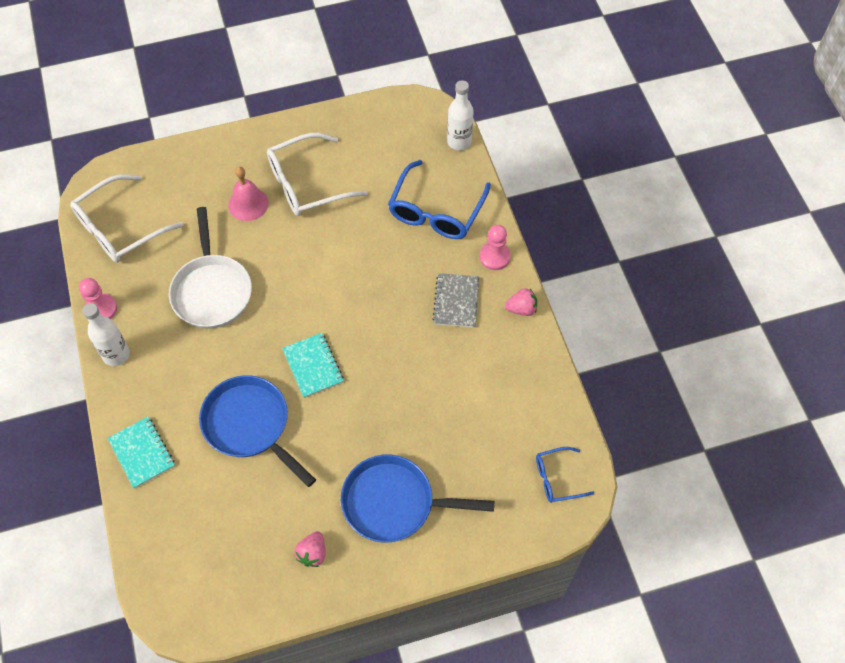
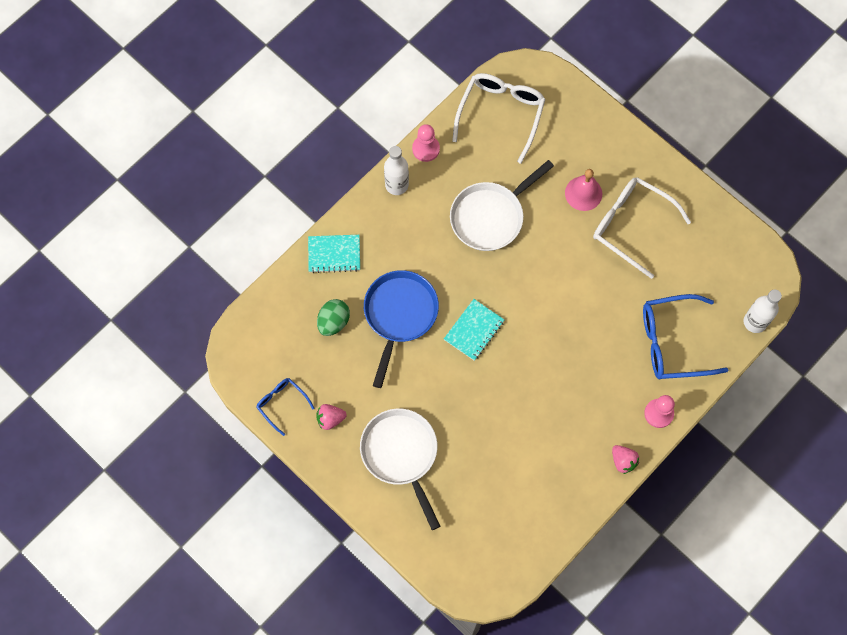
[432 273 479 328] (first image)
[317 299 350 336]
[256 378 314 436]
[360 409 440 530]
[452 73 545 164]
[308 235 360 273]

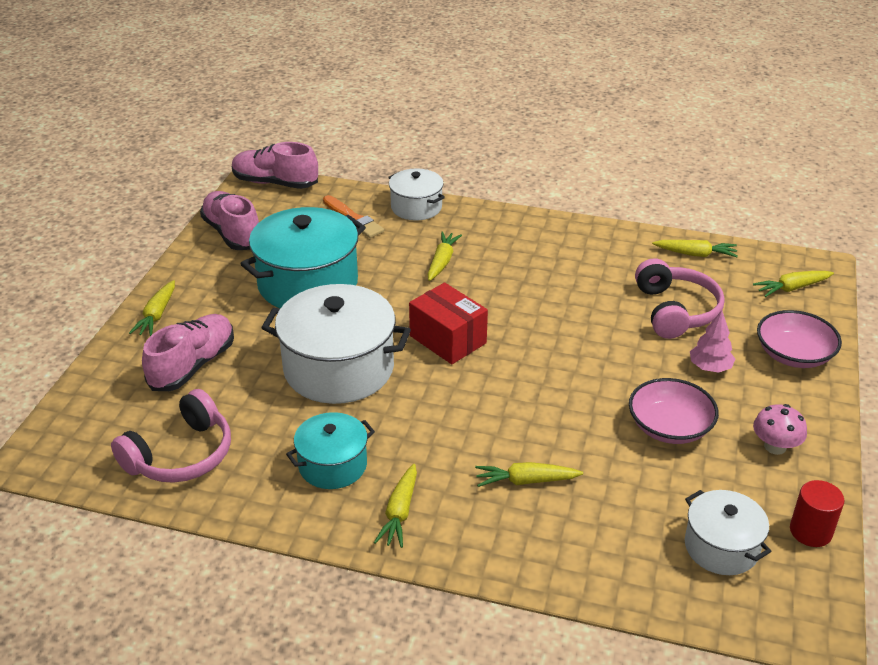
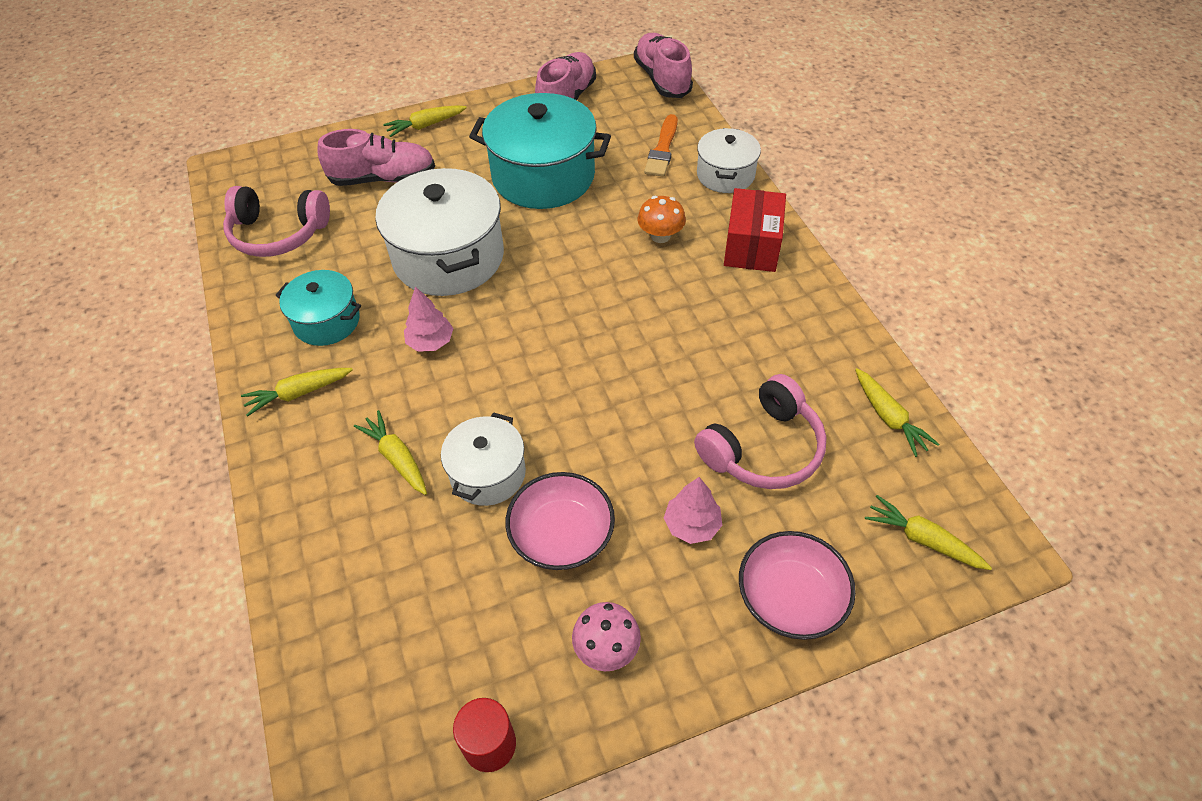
[404 286 453 352]
[724 188 786 272]
[441 412 526 506]
[637 196 686 243]

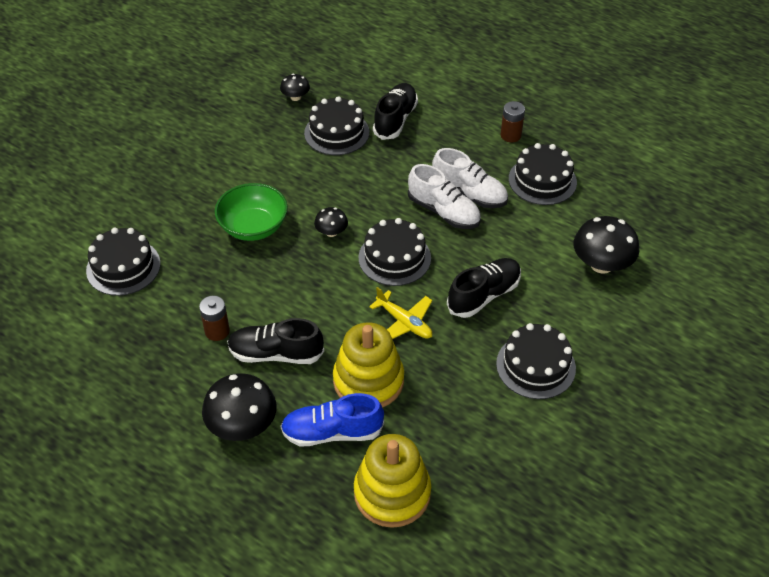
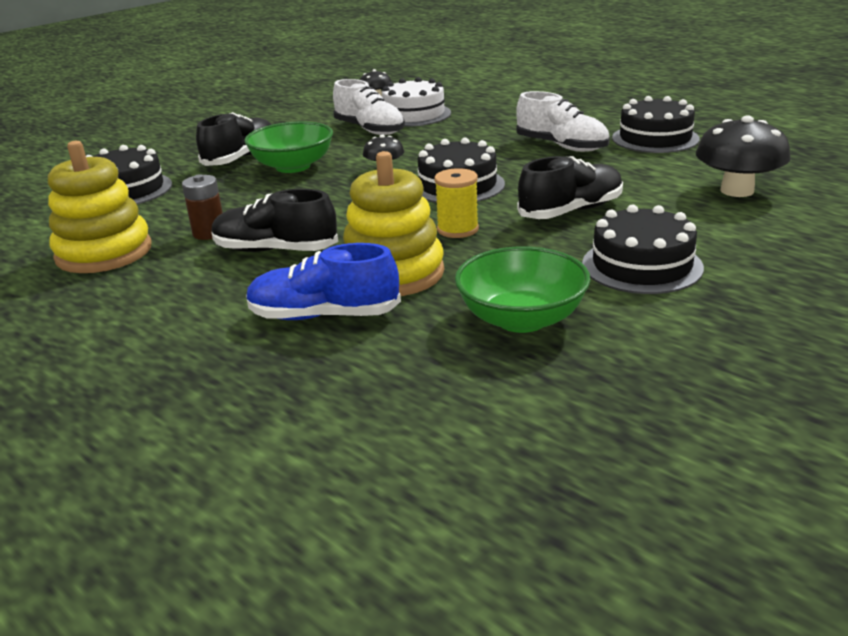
[202 373 277 441] (first image)
[501 101 525 142] (first image)
[455 246 591 333]
[48 141 152 273]
[196 112 271 166]
[333 79 405 135]
[434 168 479 238]
[382 77 451 127]

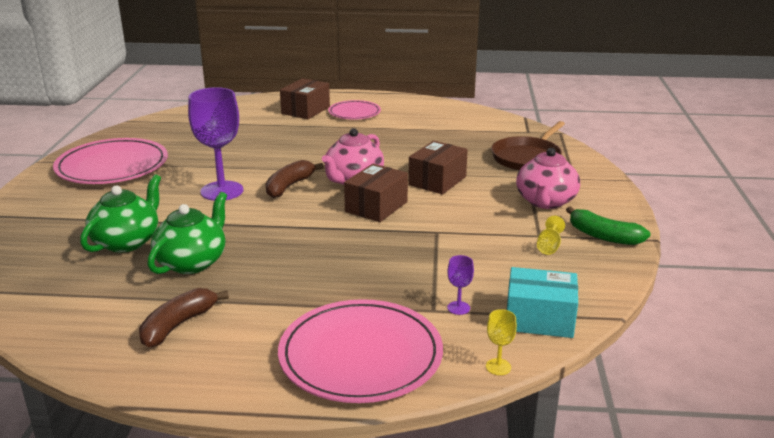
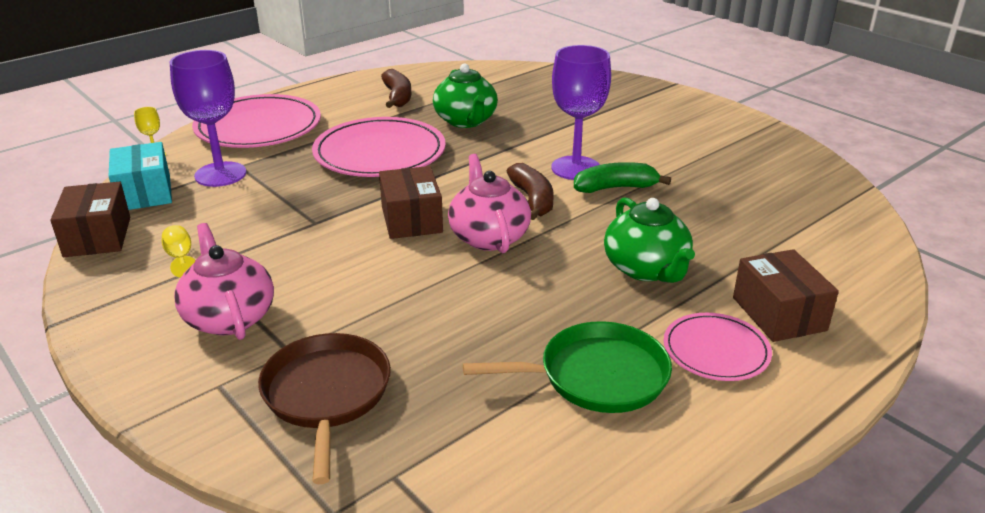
[463 321 672 413]
[312 117 445 177]
[604 197 695 283]
[50 182 130 257]
[574 162 671 193]
[109 142 172 210]
[170 50 246 187]

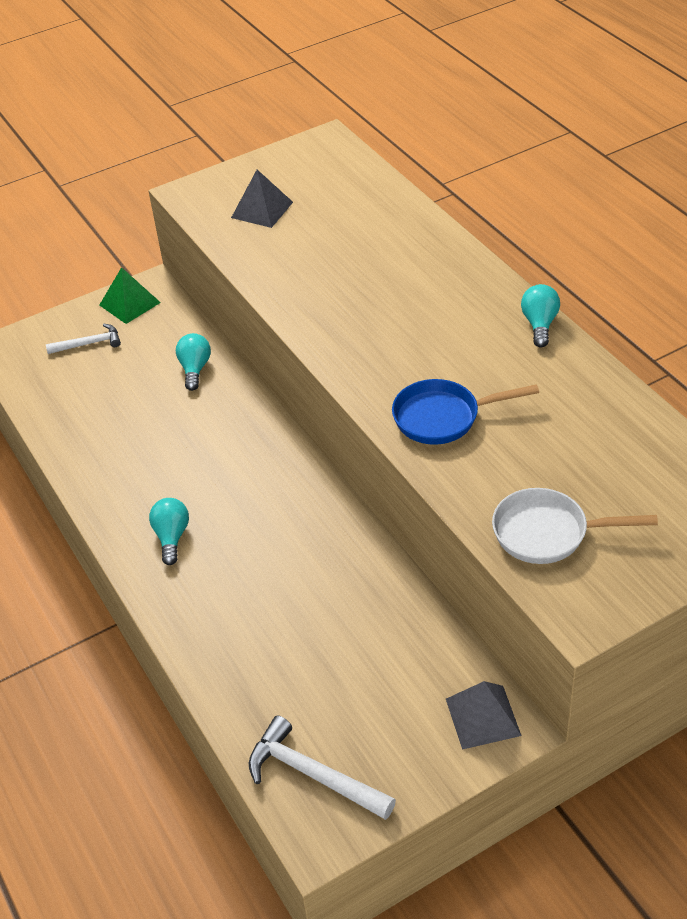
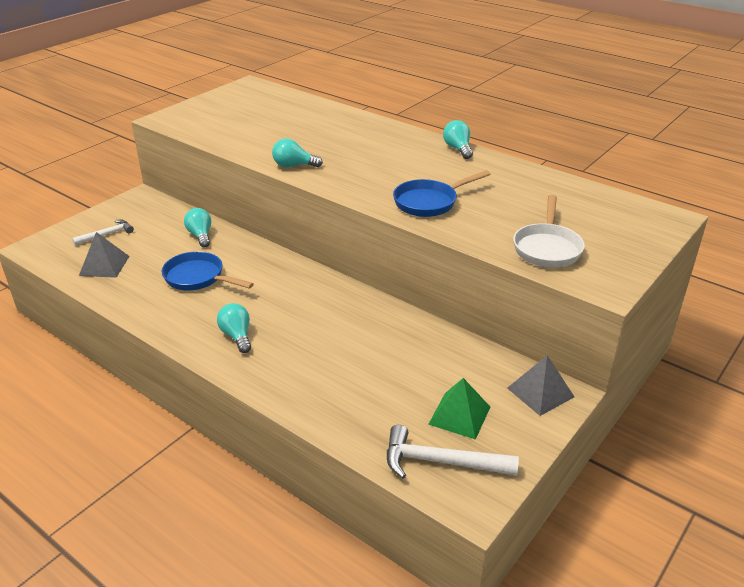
[162 251 254 291]
[272 138 323 167]
[428 378 490 440]
[79 232 130 278]
[513 195 585 268]

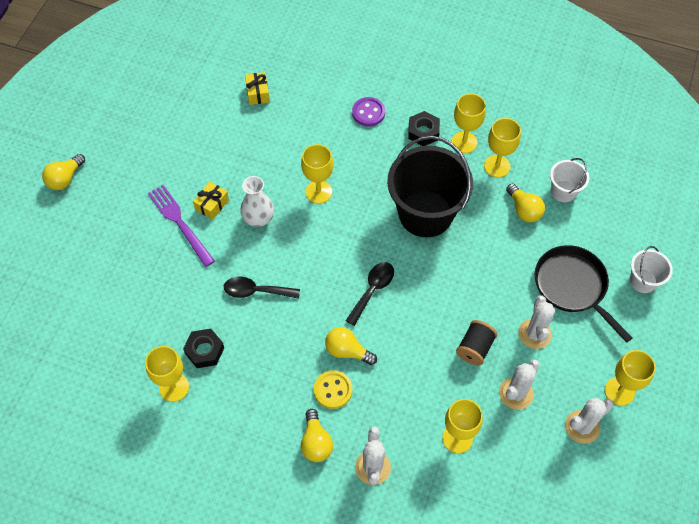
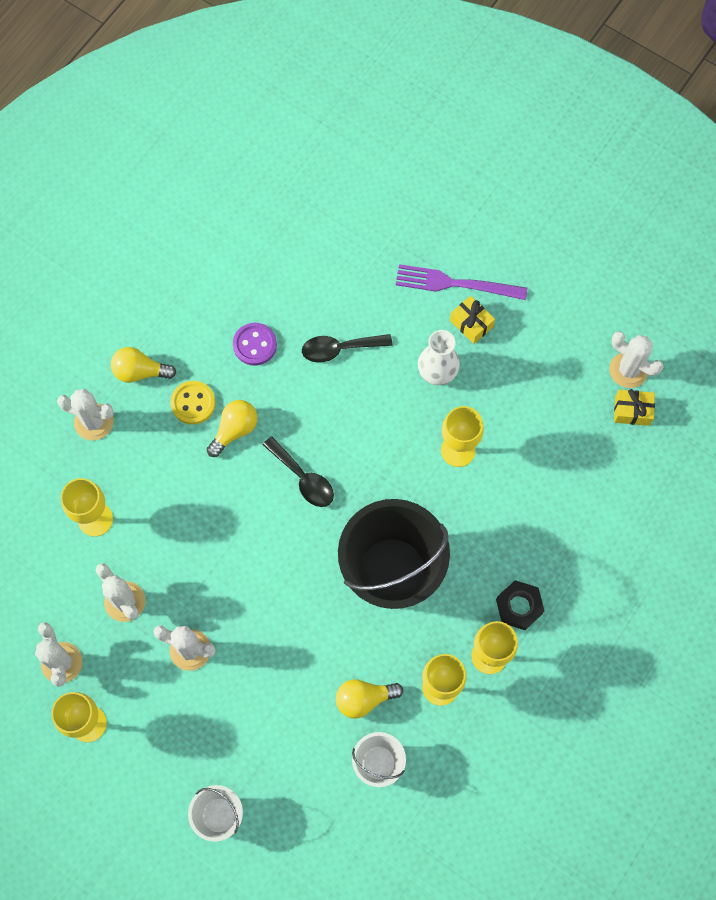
[42 154 85 190] (first image)
[145 346 189 402] (first image)
[183 329 224 368] (first image)
[456 320 498 366] (first image)
[535 245 632 343] (first image)
[609 331 663 388]
[233 323 277 366]
[396 264 527 300]
[302 334 392 363]

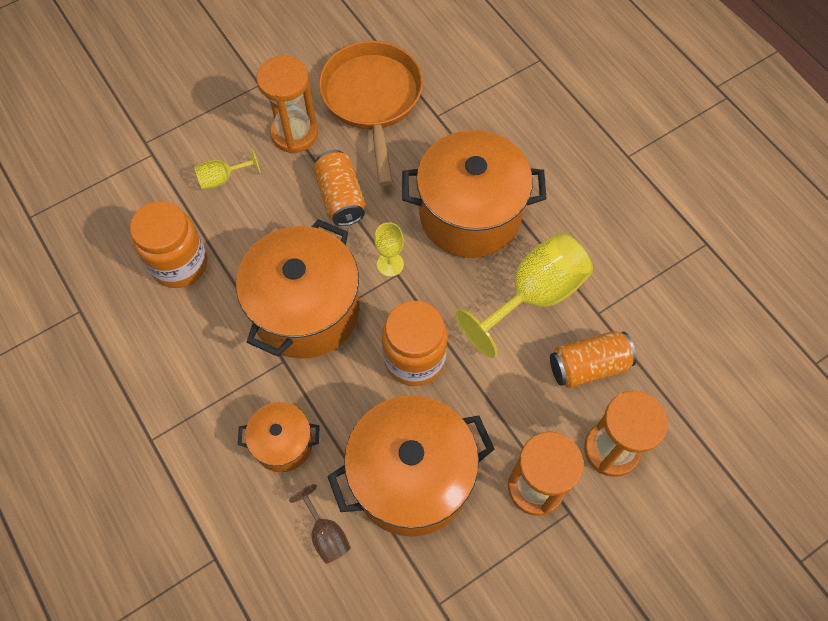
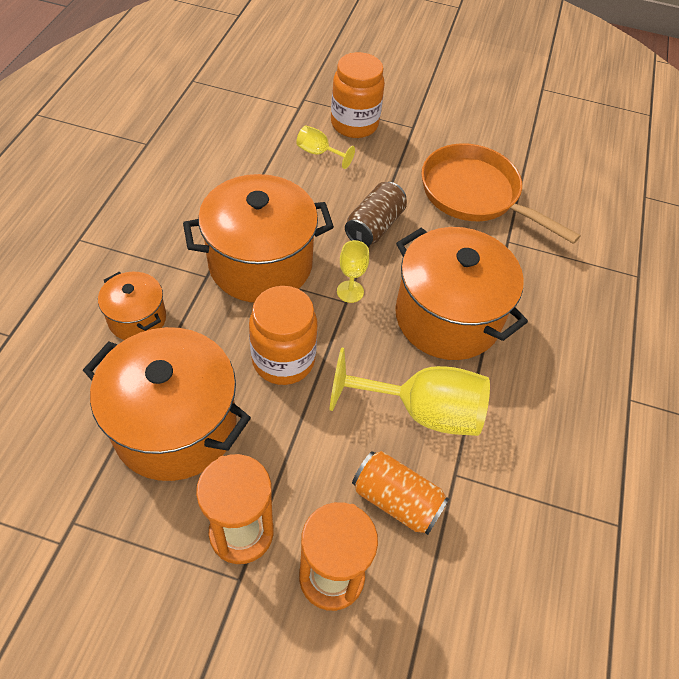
[256 56 318 153] (first image)
[289 484 351 564] (first image)
[331 52 385 138]
[345 182 407 246]
[421 143 581 244]

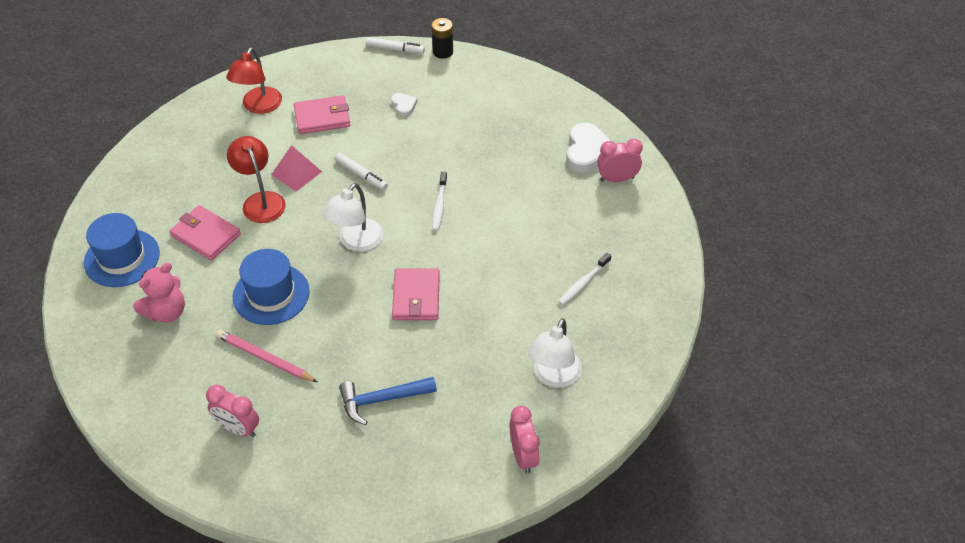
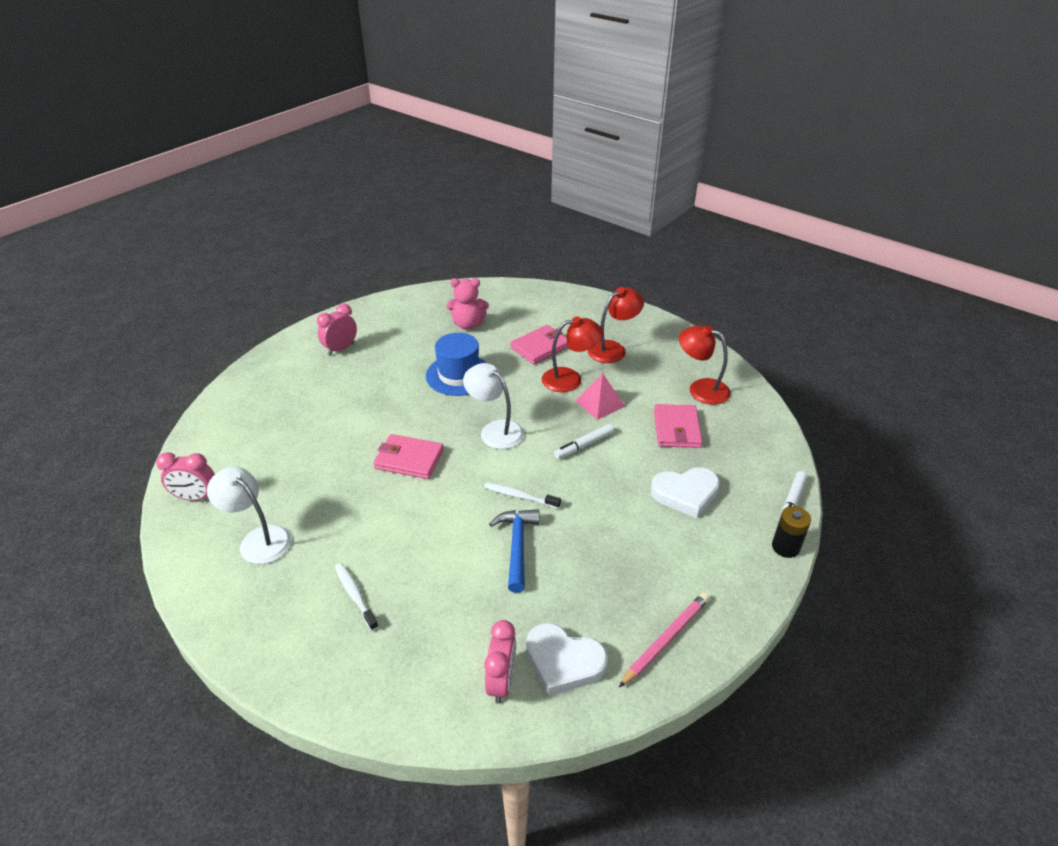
[84 213 160 287] (first image)
[588 287 644 363]
[619 592 709 687]
[489 509 539 593]
[446 278 489 330]
[651 467 720 518]

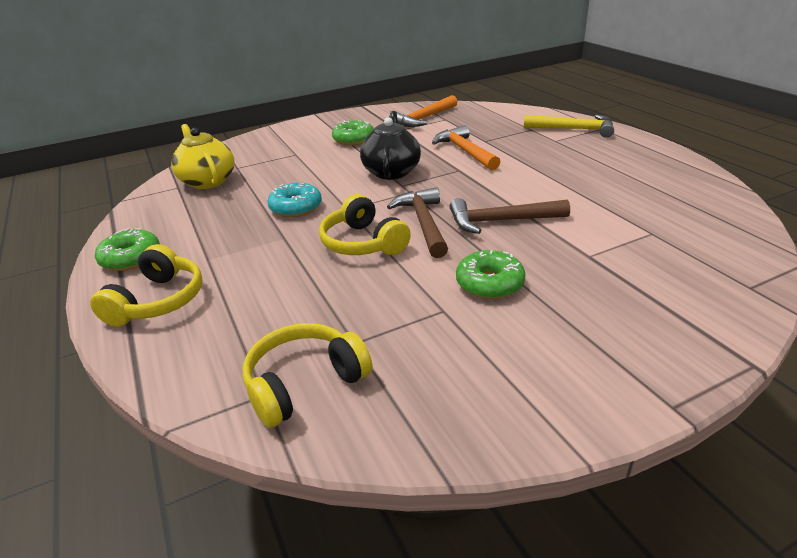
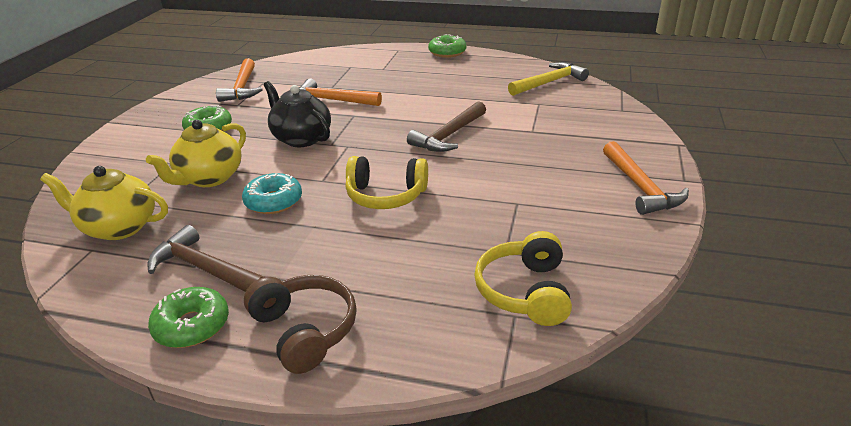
[146 120 246 187]
[603 141 689 215]
[147 225 264 292]
[428 34 466 58]
[508 62 589 96]
[244 275 357 374]

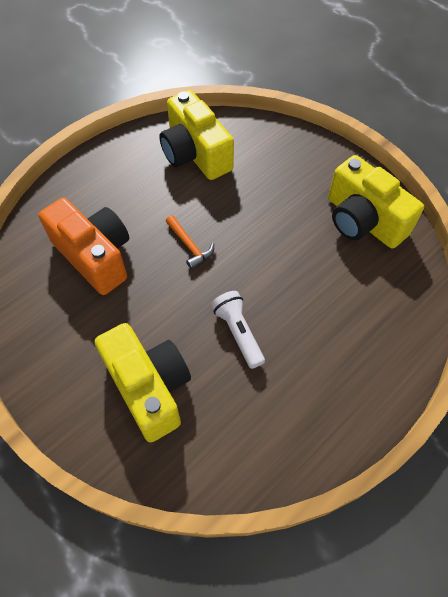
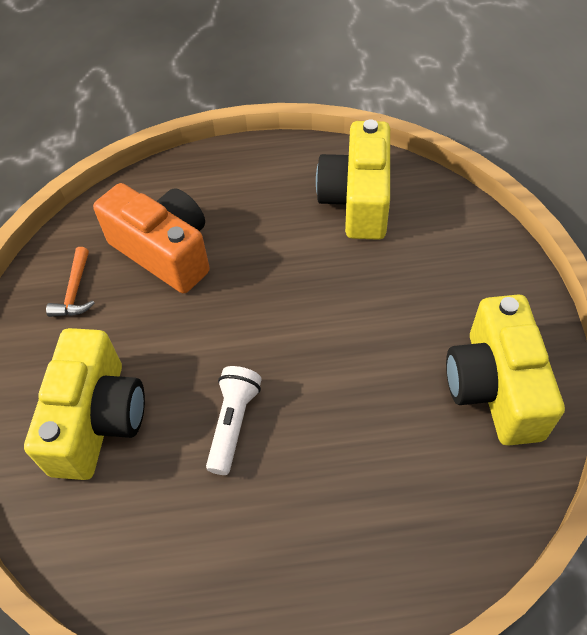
[46 247 95 317]
[93 183 210 293]

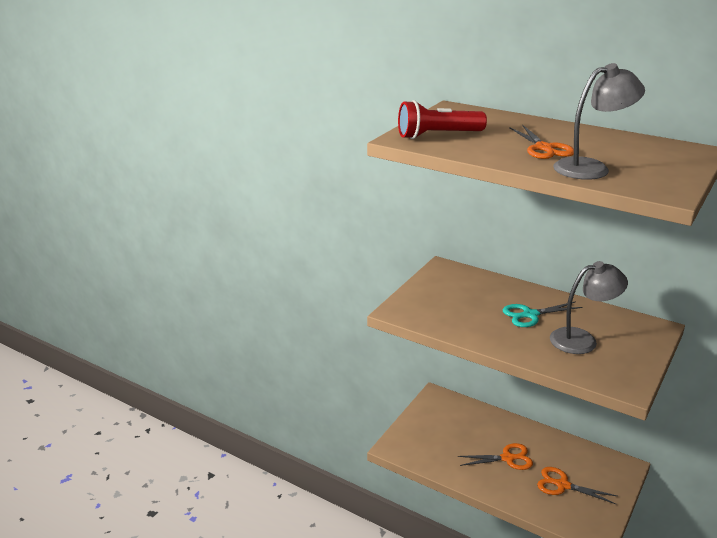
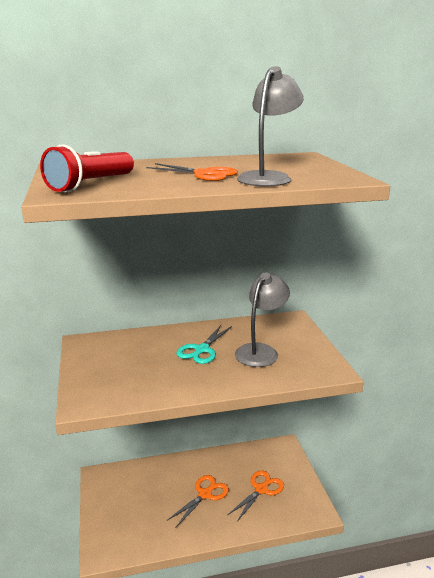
[228 470 284 522]

